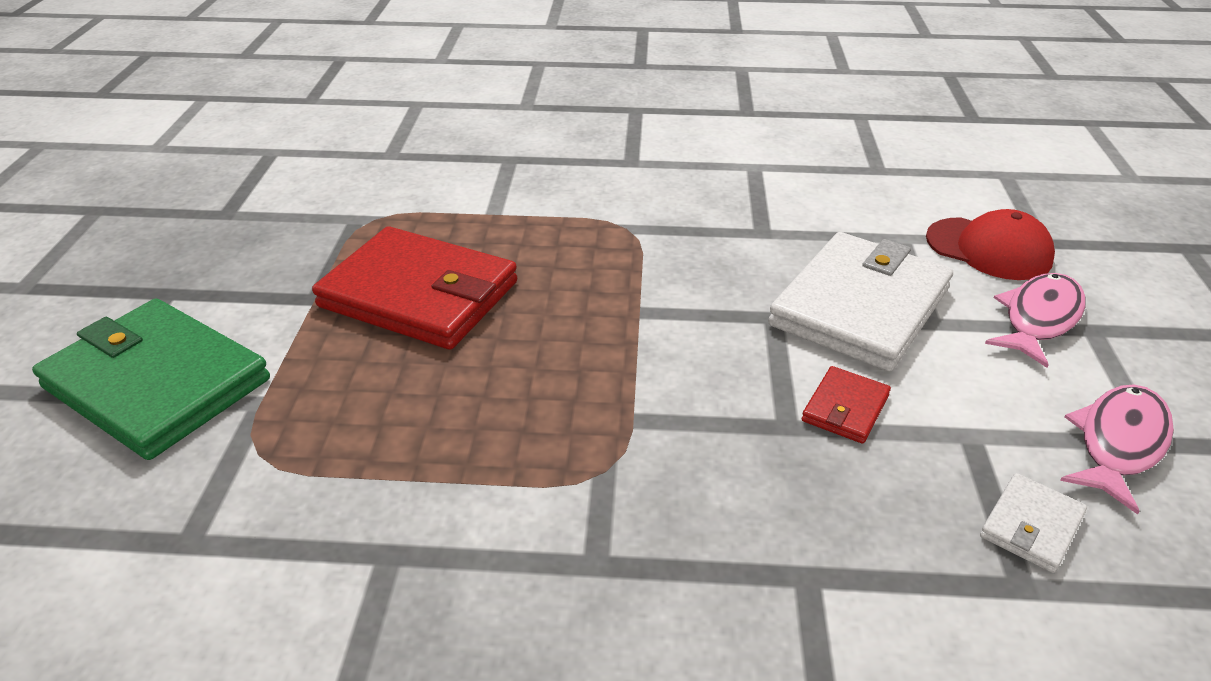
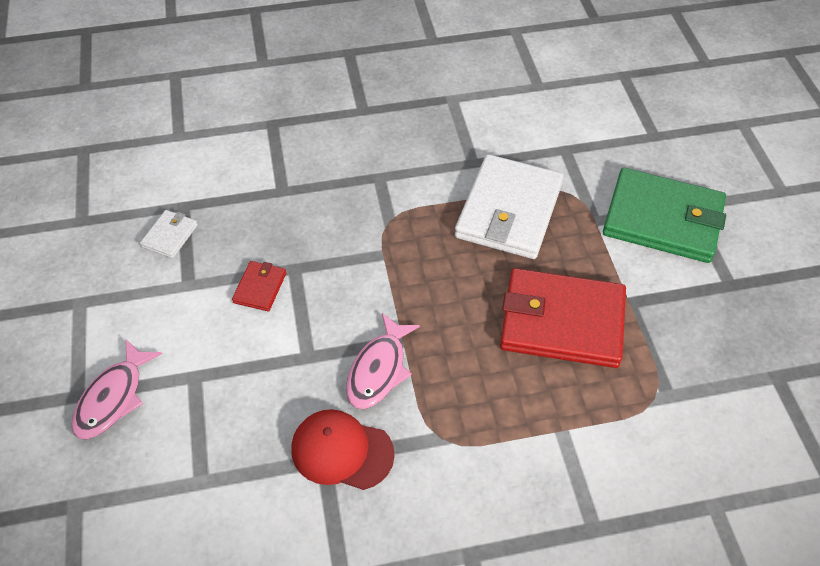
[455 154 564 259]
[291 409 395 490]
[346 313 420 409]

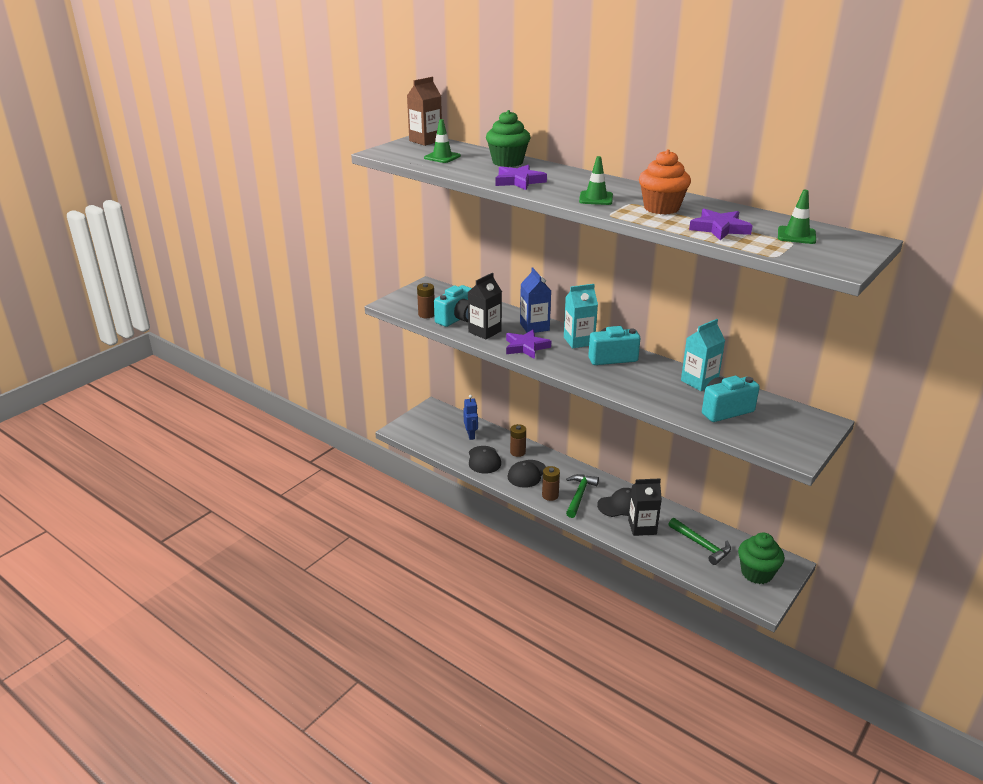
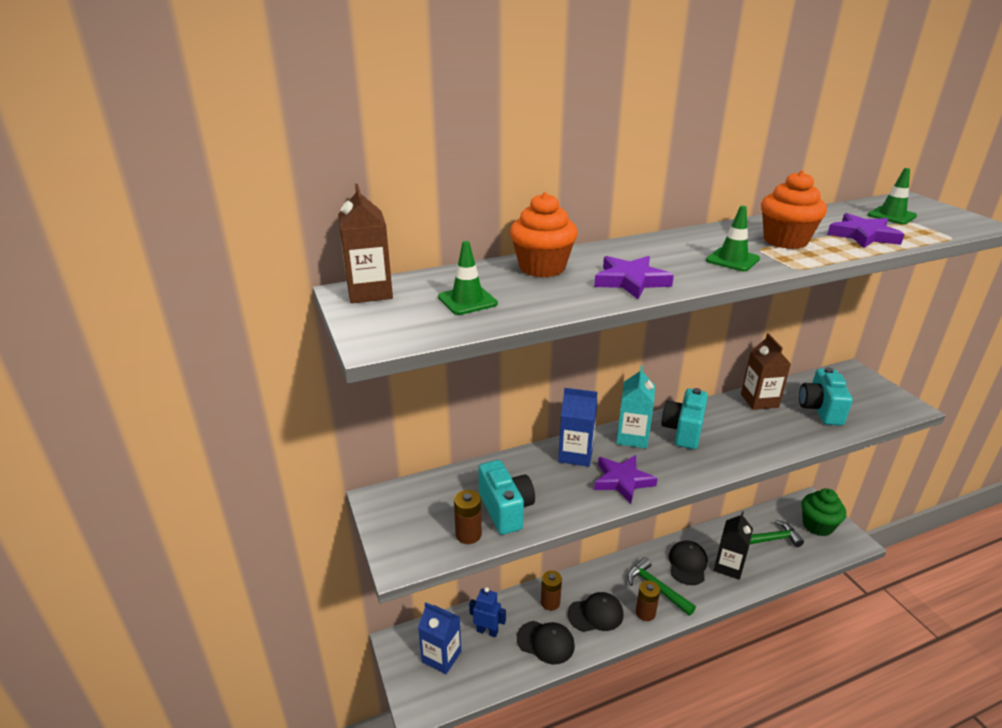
[468 273 502 339] (first image)
[418 602 461 674]
[510 192 578 277]
[741 333 791 410]
[568 592 623 632]

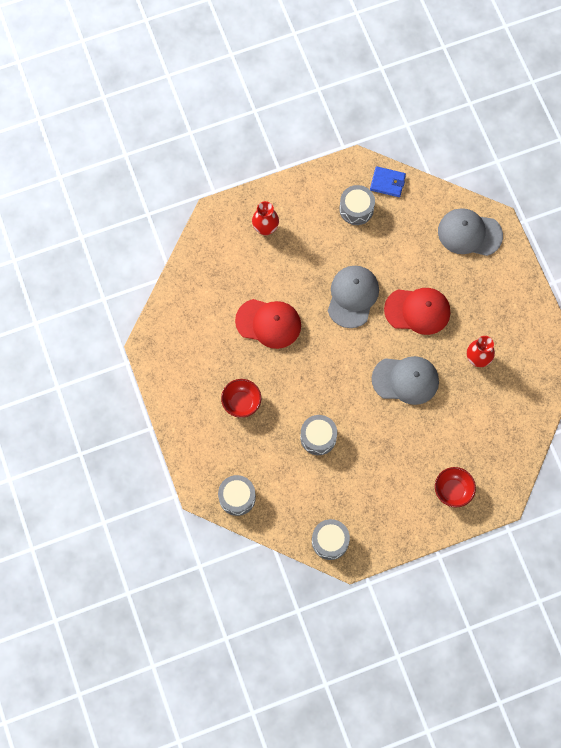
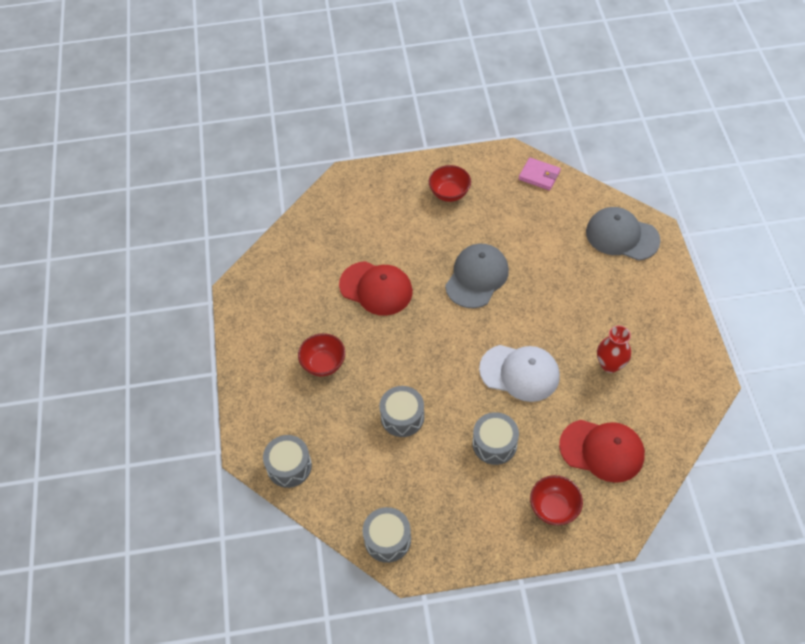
[252 201 279 236] (first image)
[429 165 471 202]
[472 412 519 465]
[559 420 645 483]
[519 158 561 191]
[479 345 560 402]

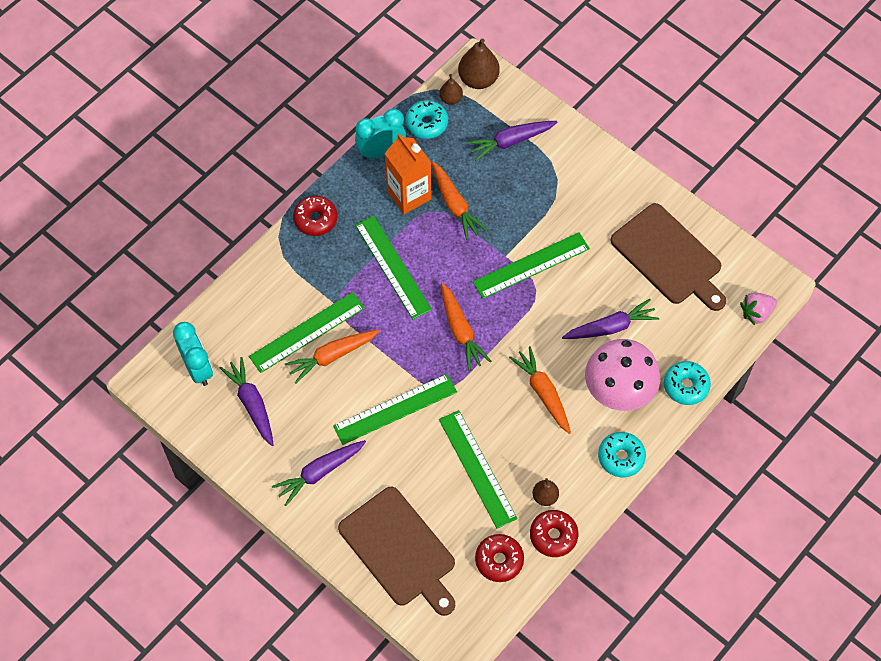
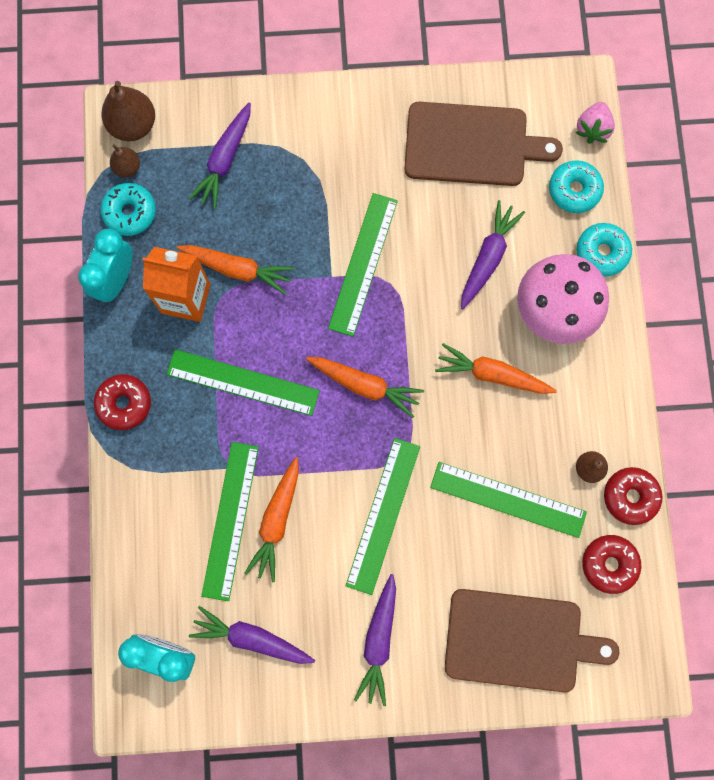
[549 160 604 213]

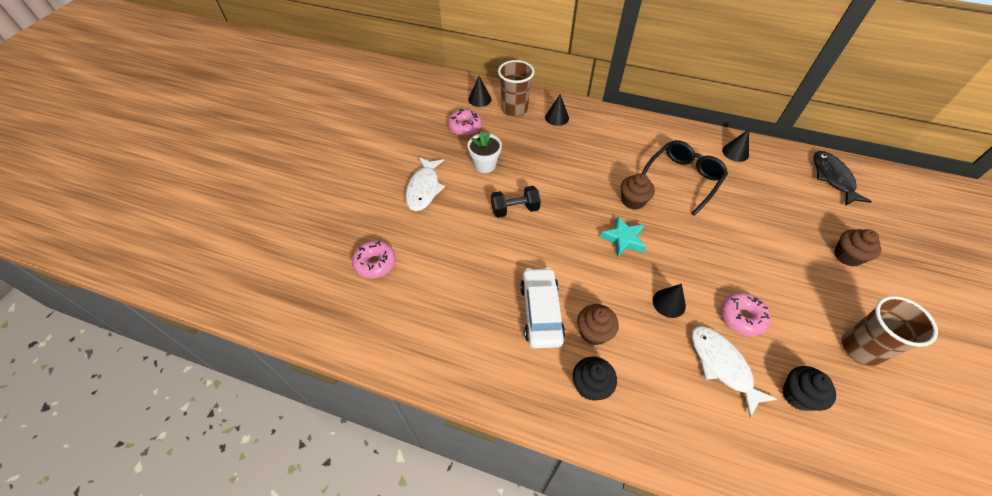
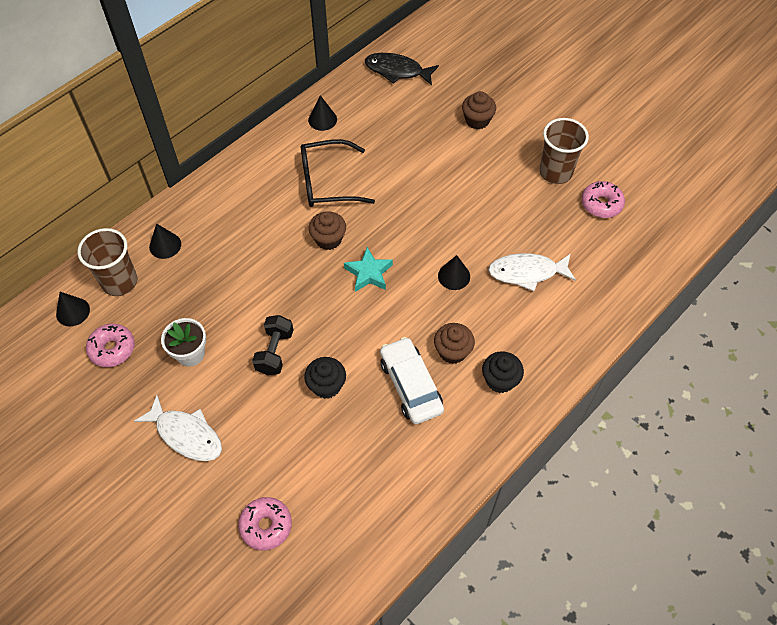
[581 181 625 218]
[304 357 346 399]
[380 337 444 424]
[301 139 375 207]

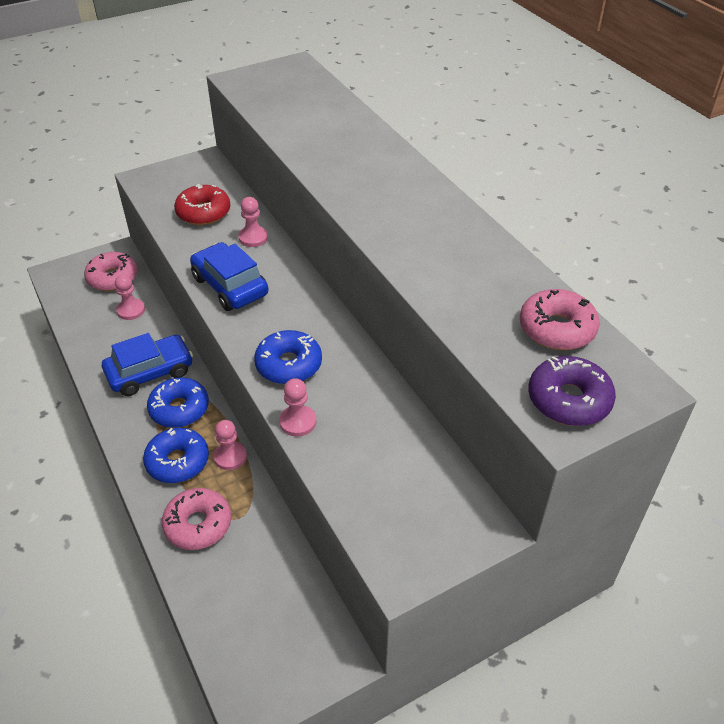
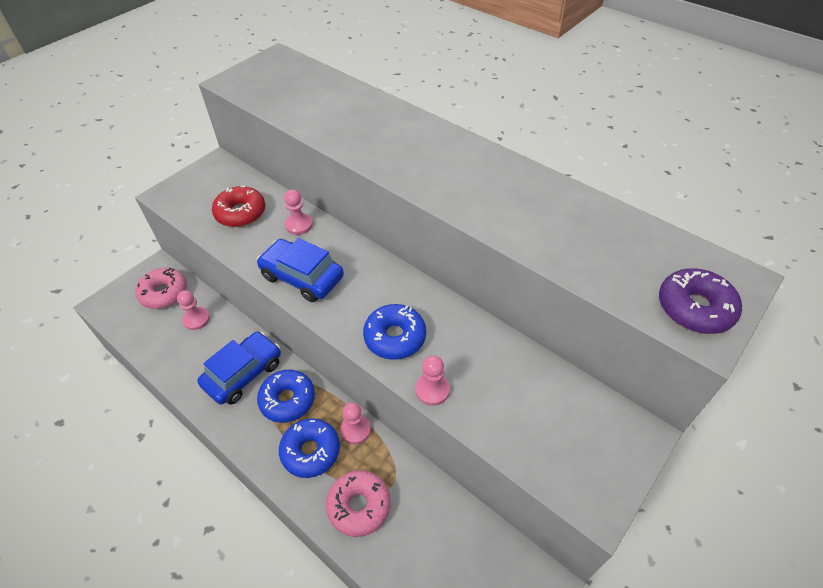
[520 289 600 350] (first image)

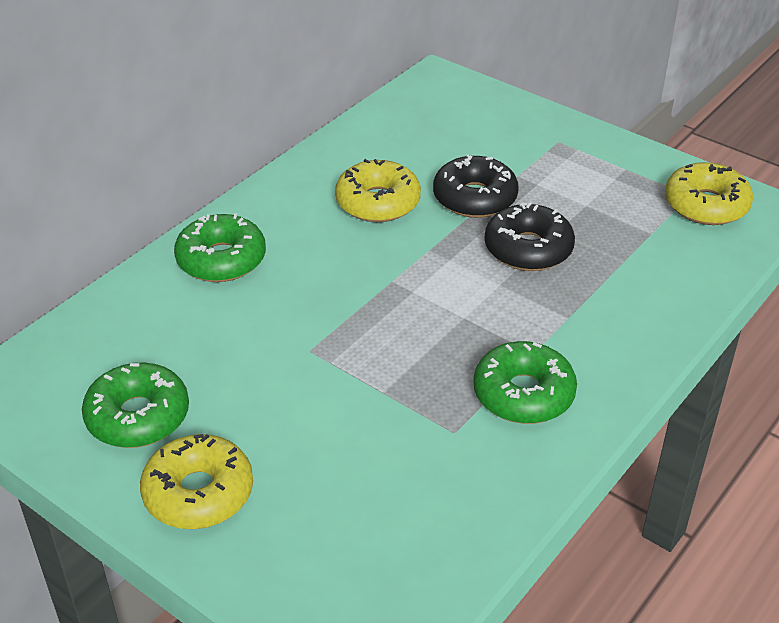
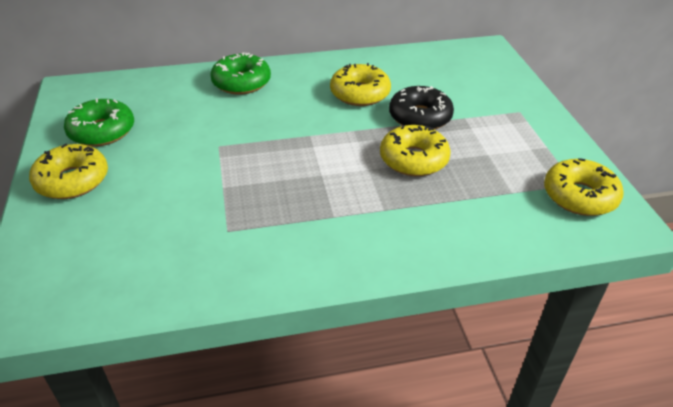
[473 341 577 424] (first image)
[380 125 451 176]

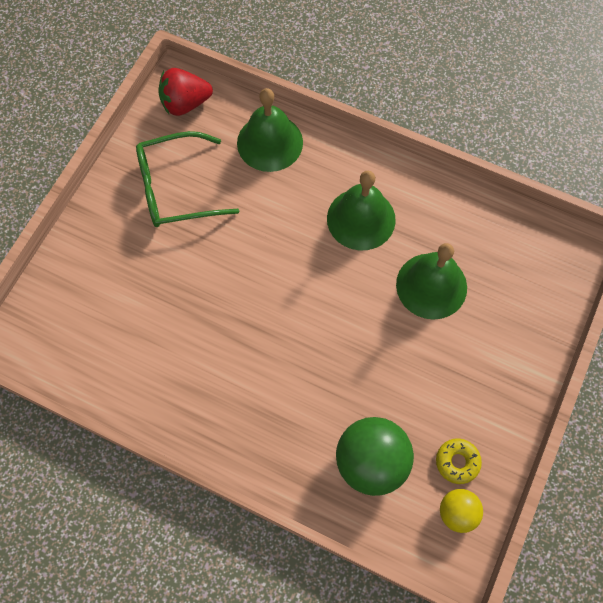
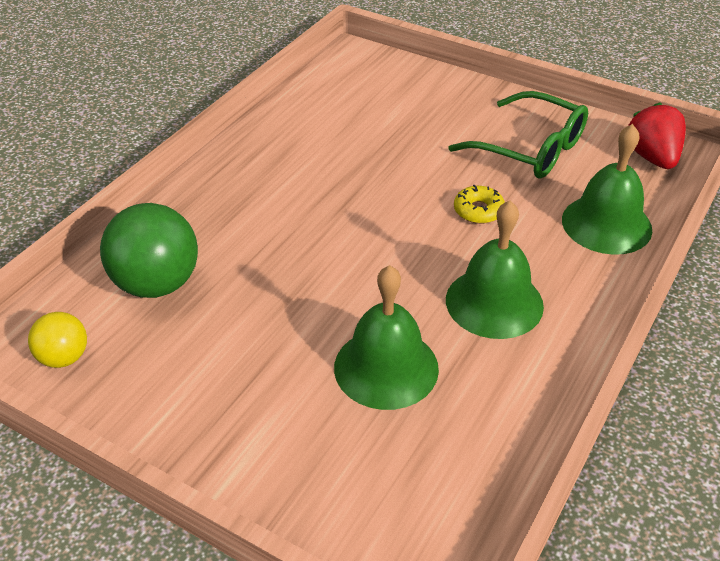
[454 185 505 224]
[449 91 588 179]

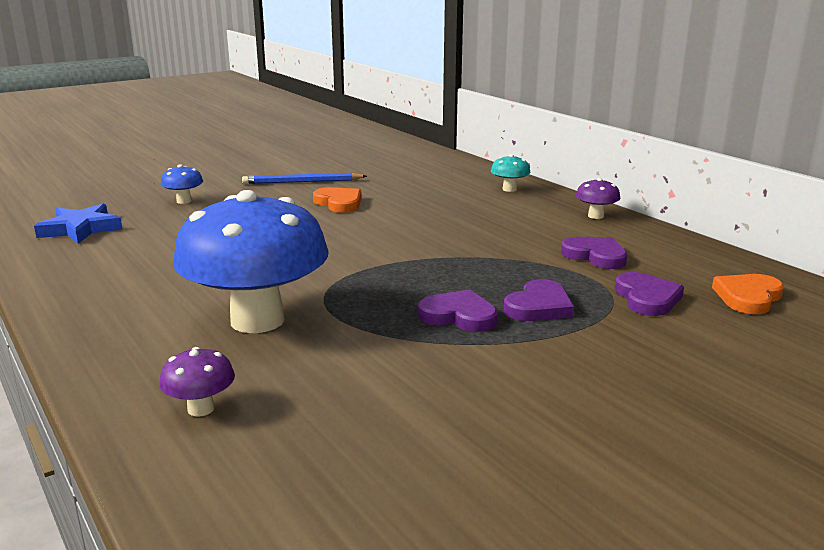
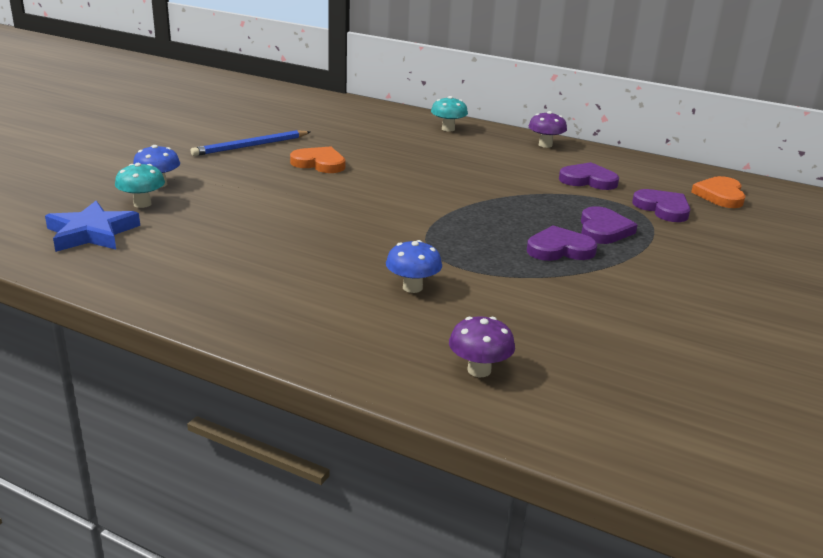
[115 163 165 208]
[386 240 442 293]

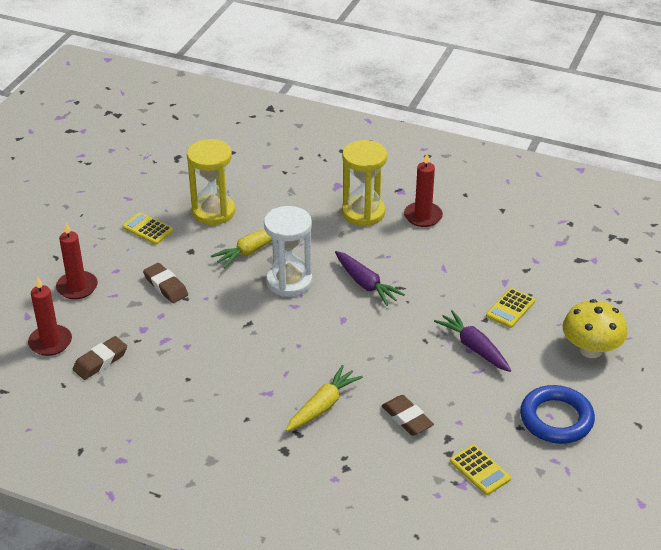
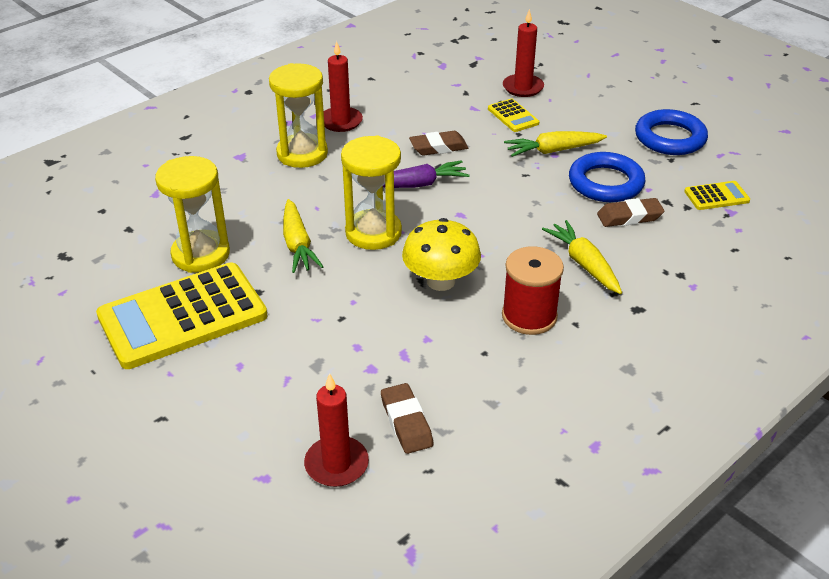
[502 246 564 335]
[569 152 645 202]
[503 9 544 97]
[409 131 468 156]
[402 218 481 291]
[341 135 402 250]
[504 131 607 157]
[96 262 268 369]

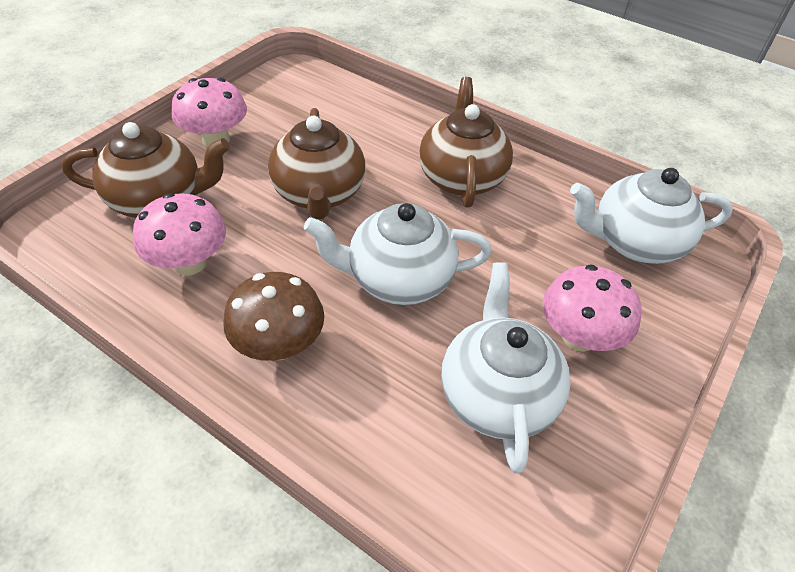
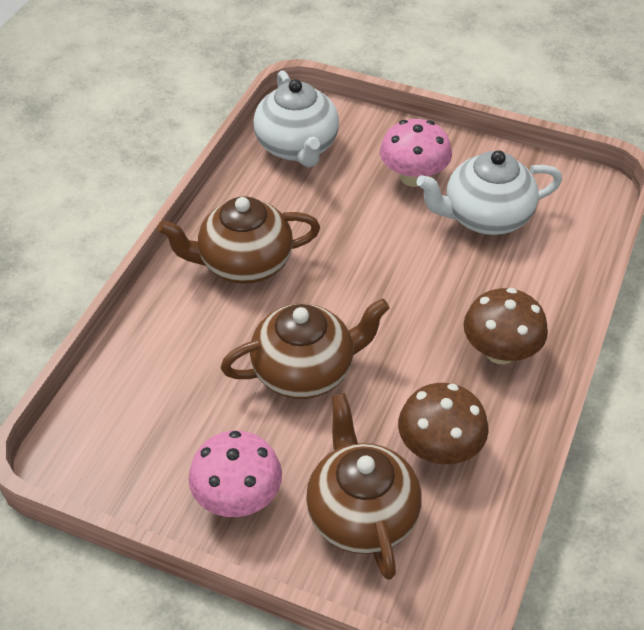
[304 203 492 305] (first image)
[398 383 489 464]

